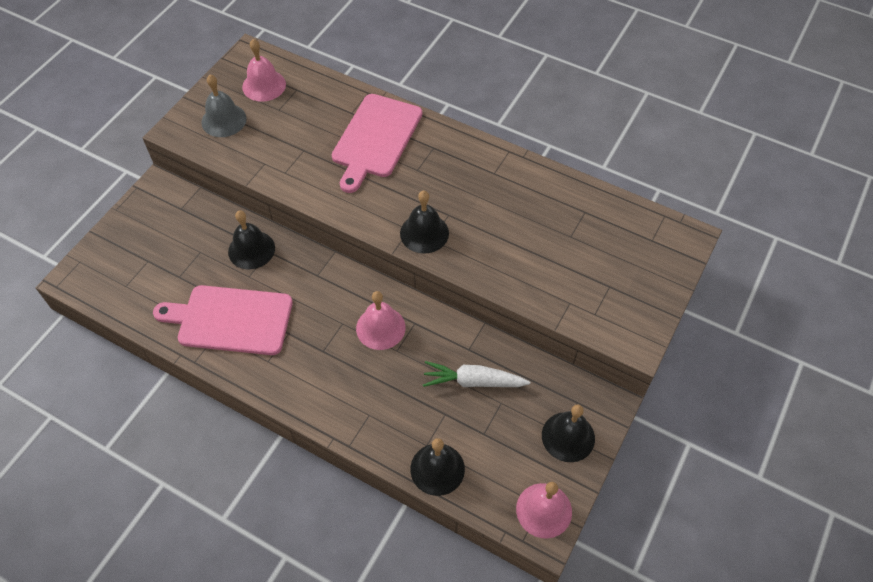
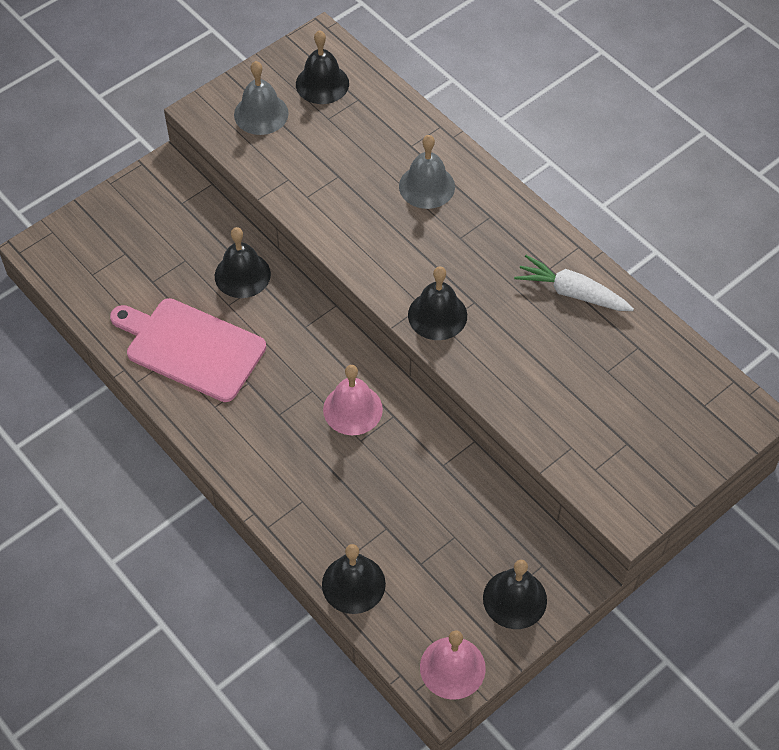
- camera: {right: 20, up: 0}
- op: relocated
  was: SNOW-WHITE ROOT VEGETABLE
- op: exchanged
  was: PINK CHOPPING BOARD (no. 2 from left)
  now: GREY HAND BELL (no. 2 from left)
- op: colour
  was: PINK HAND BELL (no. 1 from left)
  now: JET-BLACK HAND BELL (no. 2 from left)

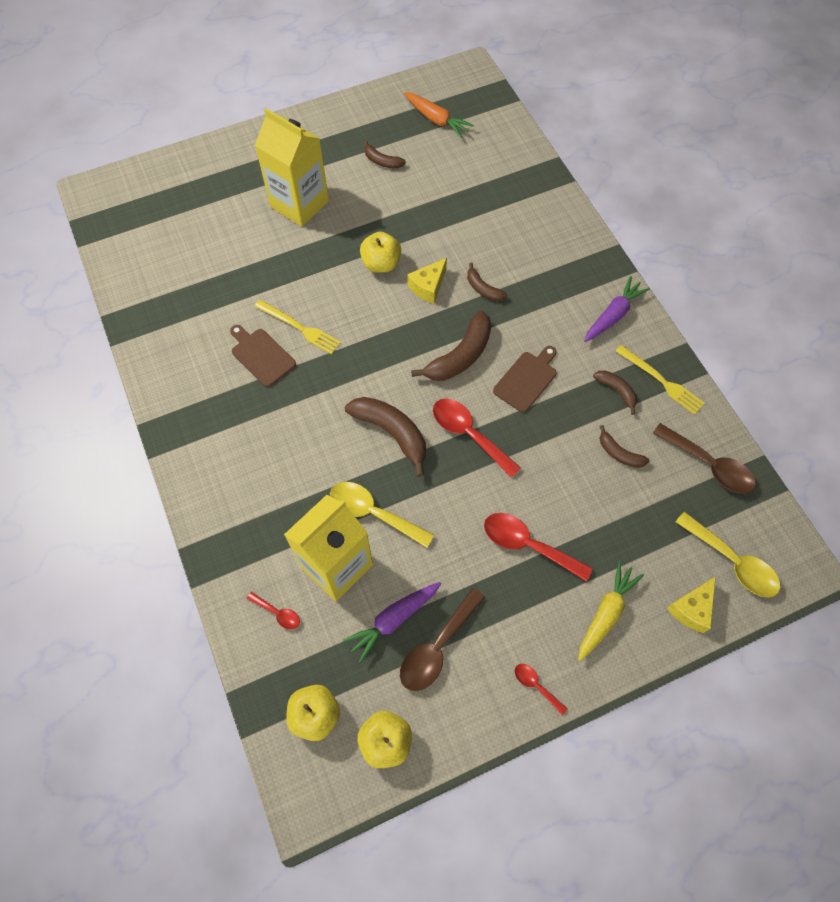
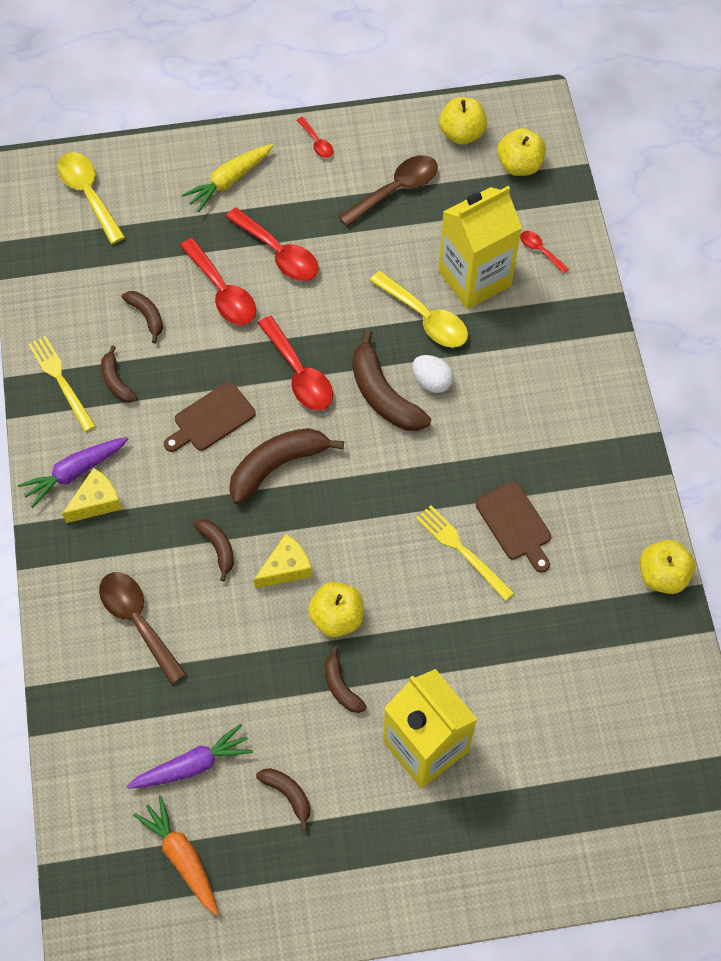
- camera: {right: -165, up: 0}
- op: appeared
  now: RED SPOON (no. 1 from left)
- op: appeared
  now: BROWN BANANA (no. 6 from left)
- op: appeared
  now: SNOW-WHITE TOY EGG
- op: appeared
  now: YELLOW APPLE FRUIT (no. 4 from left)
- op: relocated
  was: ROYAL PURPLE ROOT VEGETABLE (no. 1 from left in the first image)
  now: ROYAL PURPLE ROOT VEGETABLE (no. 2 from left)
- op: relocated
  was: BROWN SPOON (no. 2 from left in the first image)
  now: BROWN SPOON (no. 1 from left)
- op: relocated
  was: YELLOW CHEESE WEDGE (no. 2 from left in the first image)
  now: YELLOW CHEESE WEDGE (no. 1 from left)

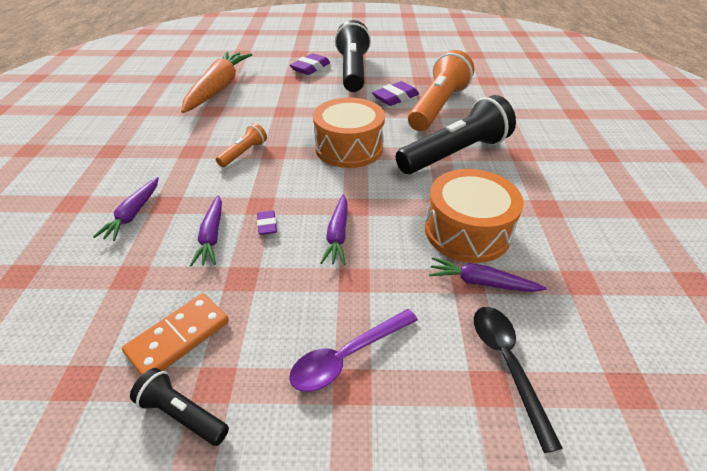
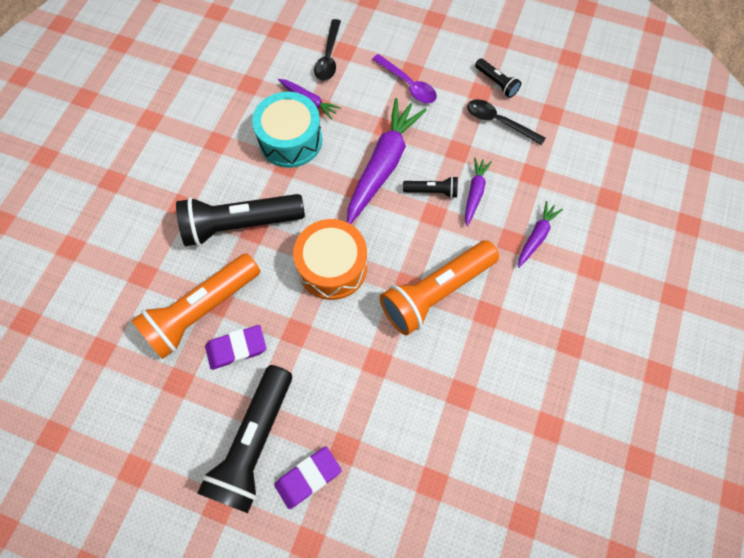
- camera: {right: -160, up: 25}
- op: missing
  was: ORANGE-COLOURED ROOT VEGETABLE
- op: exchanged
  was: ORANGE-COLOURED DOMINO TILE
  now: JET-BLACK SPOON (no. 2 from left)
- op: exchanged
  was: ROYAL PURPLE PENCIL ERASER (no. 1 from left)
  now: JET-BLACK FLASHLIGHT (no. 3 from left)
- op: colour
  was: ORANGE-COLOURED SNARE DRUM (no. 2 from left)
  now: TEAL SNARE DRUM
- op: spun
  was: ROYAL PURPLE SPOON
  clockwise: 60
- op: size
  was: ORANGE-COLOURED FLASHLIGHT (no. 1 from left in the first image)
  ratio: 2.15
- op: size
  was: ROYAL PURPLE ROOT VEGETABLE (no. 3 from left in the first image)
  ratio: 1.98

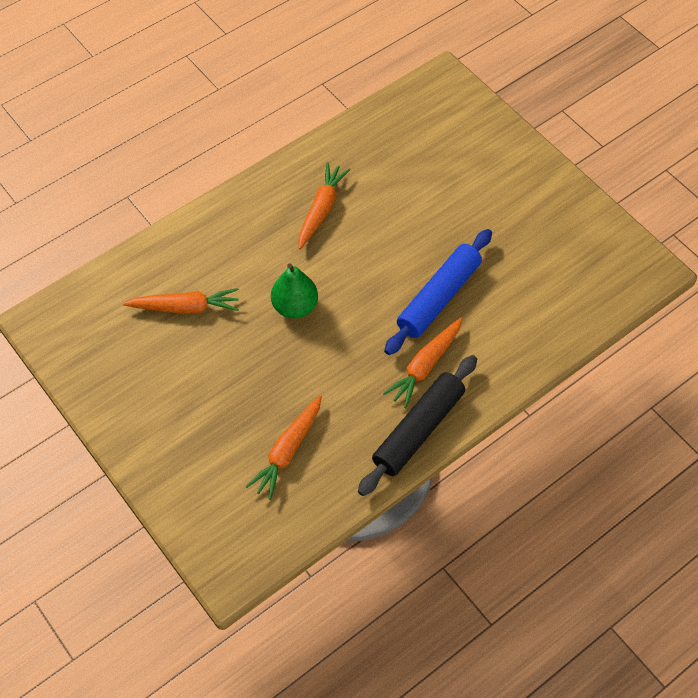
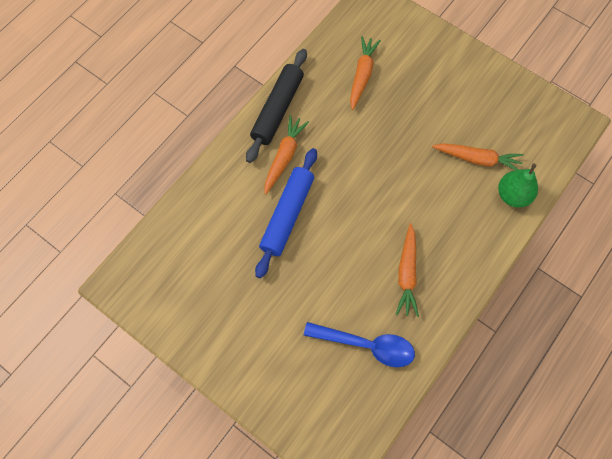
- camera: {right: 165, up: 10}
- op: appeared
  now: ROYAL BLUE SPOON
- op: relocated
  was: GREEN PEAR FRUIT
- op: spun
  was: ORANGE-COLOURED ROOT VEGETABLE (no. 1 from left in the first image)
  clockwise: -150

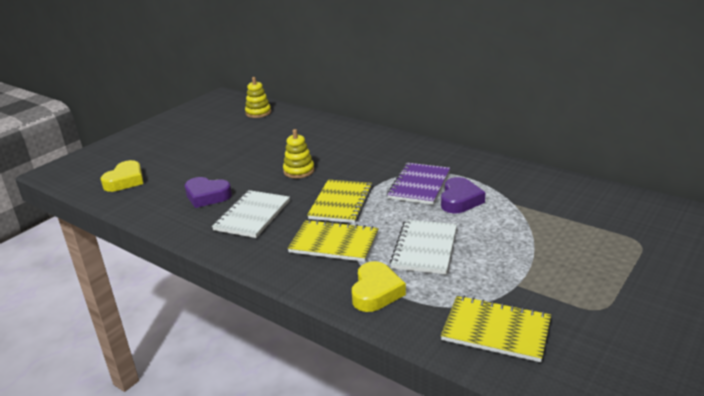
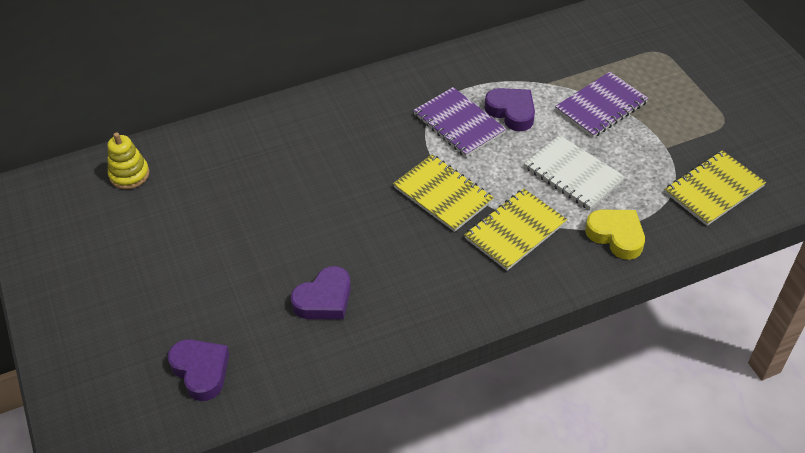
- camera: {right: -60, up: 20}
- op: missing
  was: SNOW-WHITE NOTEPAD (no. 1 from left)
- op: missing
  was: YELLOW STACKING RINGS (no. 2 from left)
- op: appeared
  now: ROYAL PURPLE NOTEPAD (no. 2 from left)
- op: colour
  was: YELLOW LOVE HEART (no. 1 from left)
  now: ROYAL PURPLE LOVE HEART (no. 1 from left)

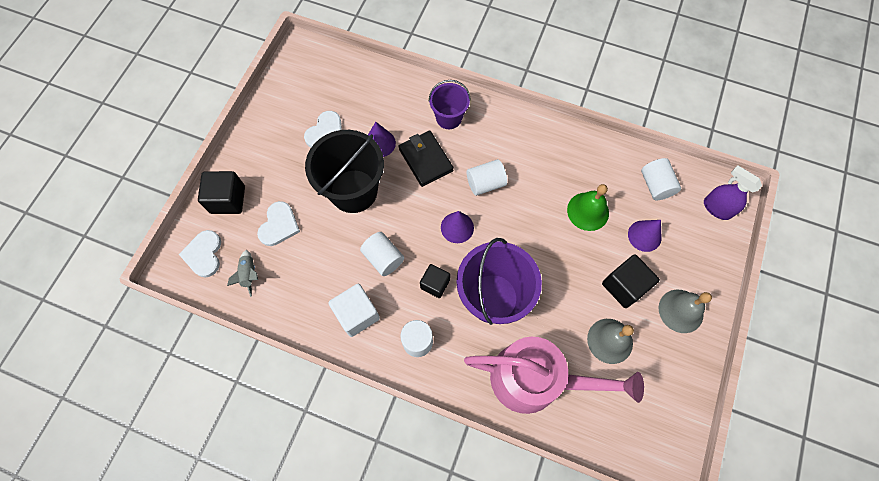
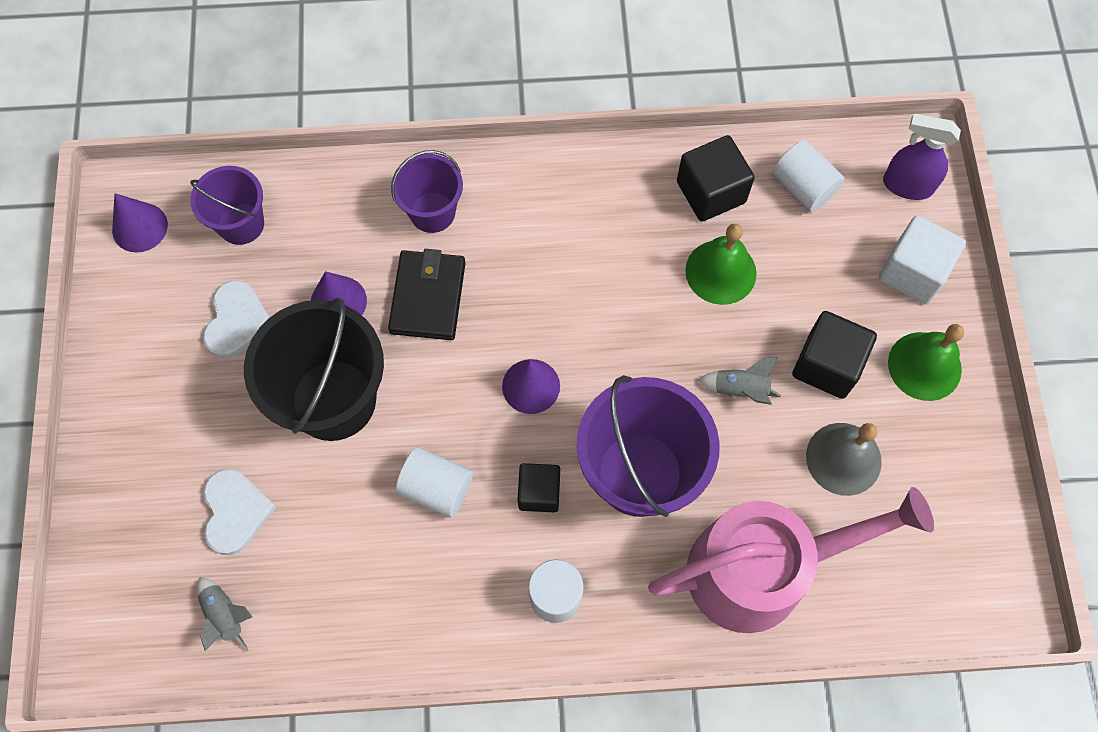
- camera: {right: -25, up: 0}
- op: missing
  was: SNOW-WHITE LOVE HEART (no. 1 from left)
- op: missing
  was: SNOW-WHITE CYLINDER (no. 3 from left)
- op: appeared
  now: ROYAL PURPLE PAIL (no. 1 from left)
- op: appeared
  now: GREY TOY ROCKET (no. 2 from left)
- op: relocated
  was: JET-BLACK BLOCK (no. 1 from left in the first image)
  now: JET-BLACK BLOCK (no. 2 from left)
- op: relocated
  was: SNOW-WHITE BLOCK
- op: relocated
  was: ROYAL PURPLE CONE (no. 3 from left in the first image)
  now: ROYAL PURPLE CONE (no. 1 from left)
- op: colour
  was: GREY HAND BELL (no. 2 from left)
  now: GREEN HAND BELL (no. 2 from left)
- op: spun
  was: JET-BLACK BILLFOLD
  clockwise: 60

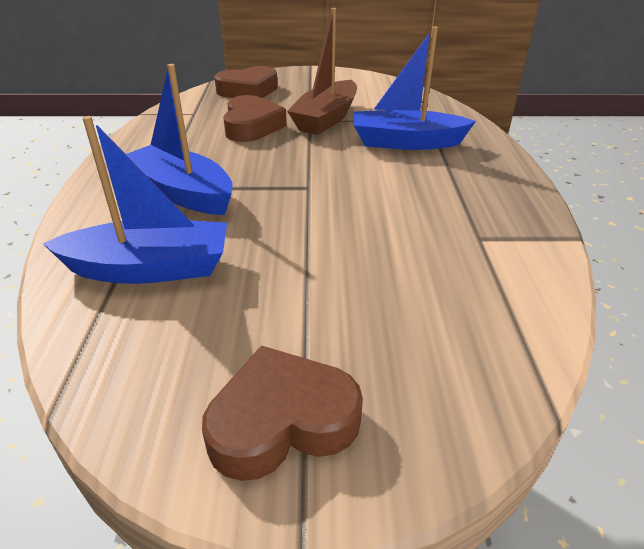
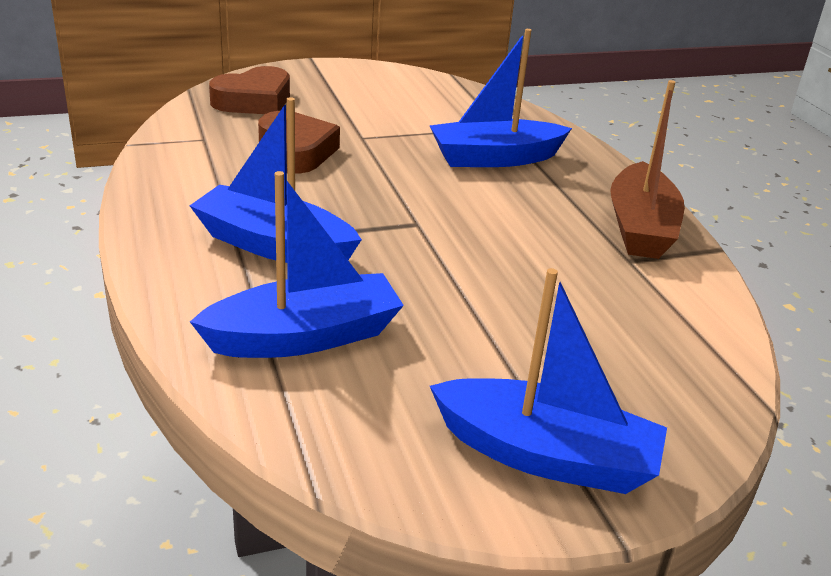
- camera: {right: -20, up: -5}
- op: relocated
  was: BROWN SAILBOAT
- op: exchanged
  was: BROWN LOVE HEART (no. 3 from left)
  now: ROYAL BLUE SAILBOAT (no. 4 from left)

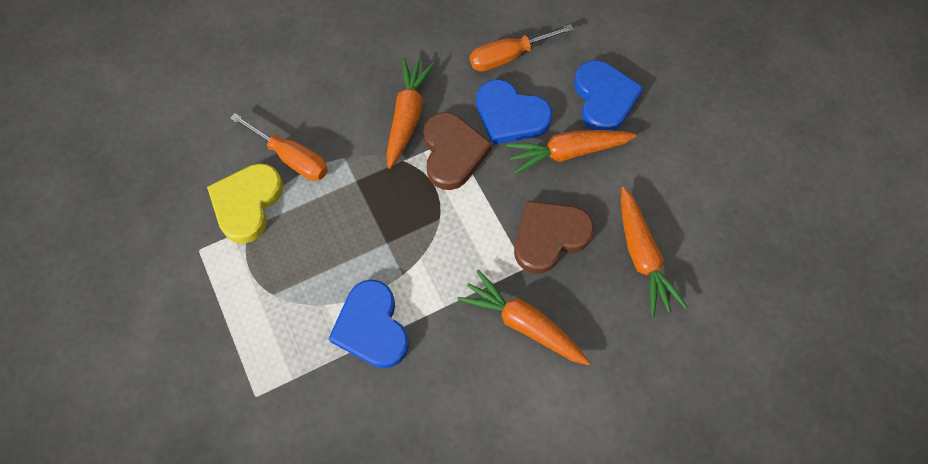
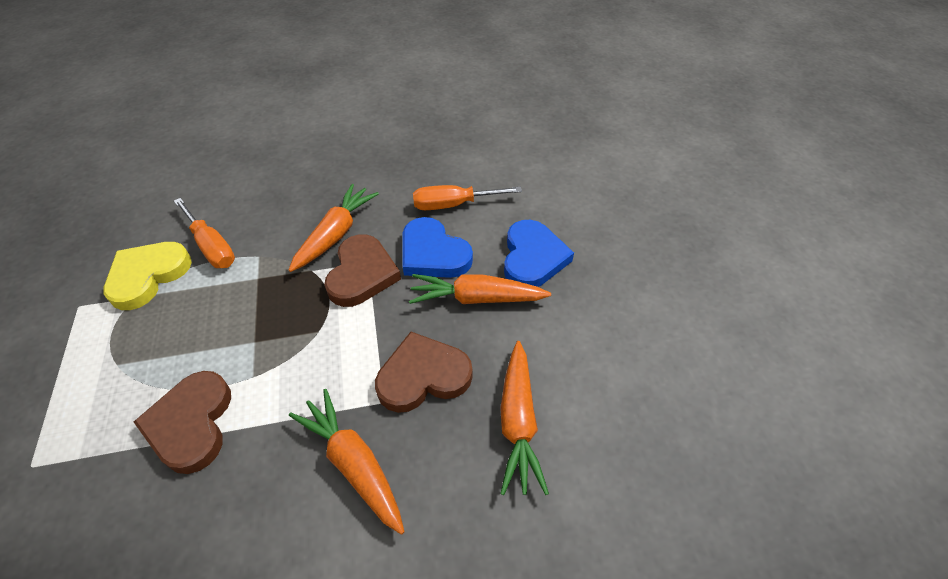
- camera: {right: 15, up: -15}
- op: colour
  was: ROYAL BLUE LOVE HEART (no. 1 from left)
  now: BROWN LOVE HEART (no. 1 from left)

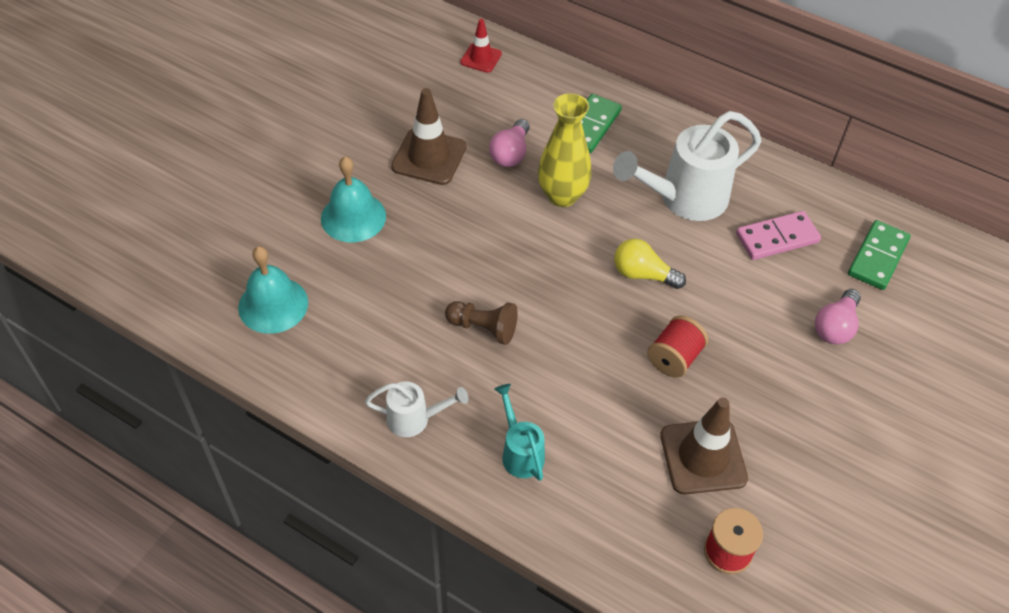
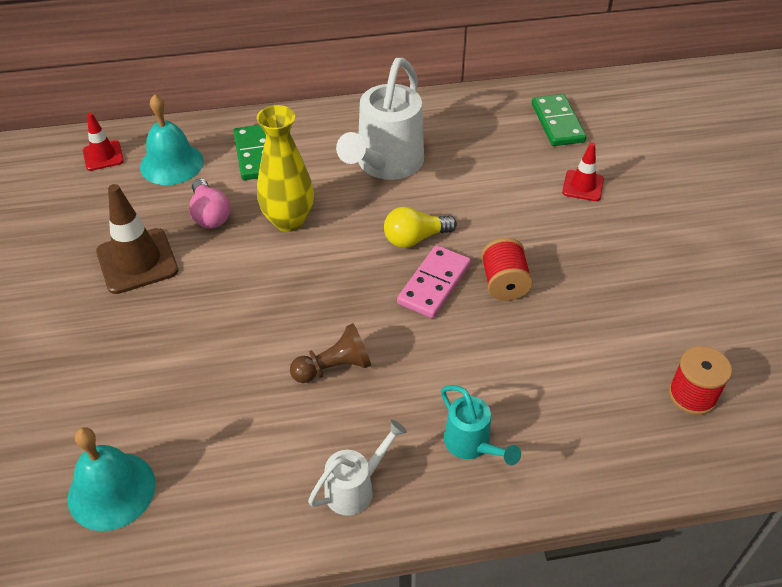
- camera: {right: -40, up: -5}
- op: missing
  was: BROWN TRAFFIC CONE (no. 2 from left)
- op: relocated
  was: TEAL HAND BELL (no. 2 from left)
- op: relocated
  was: PINK DOMINO TILE
- op: exchanged
  was: PINK LIGHTBULB (no. 2 from left)
  now: RED TRAFFIC CONE (no. 2 from left)
- op: spun
  was: TEAL WATERING CAN
  clockwise: -150

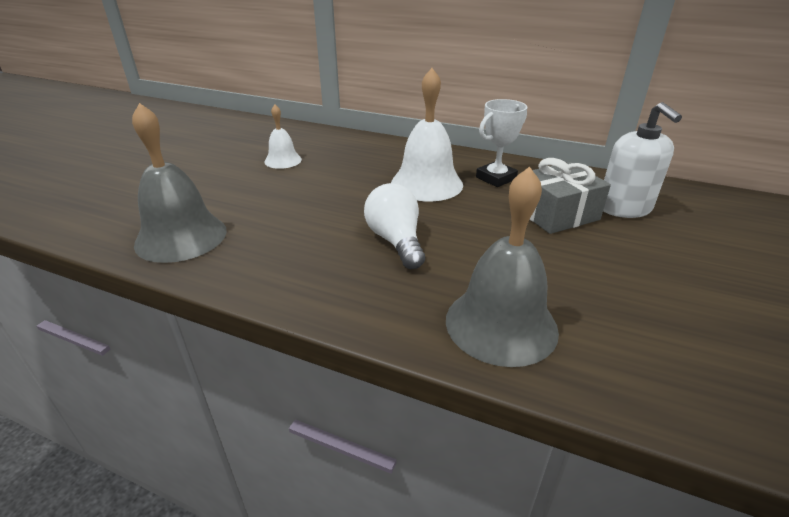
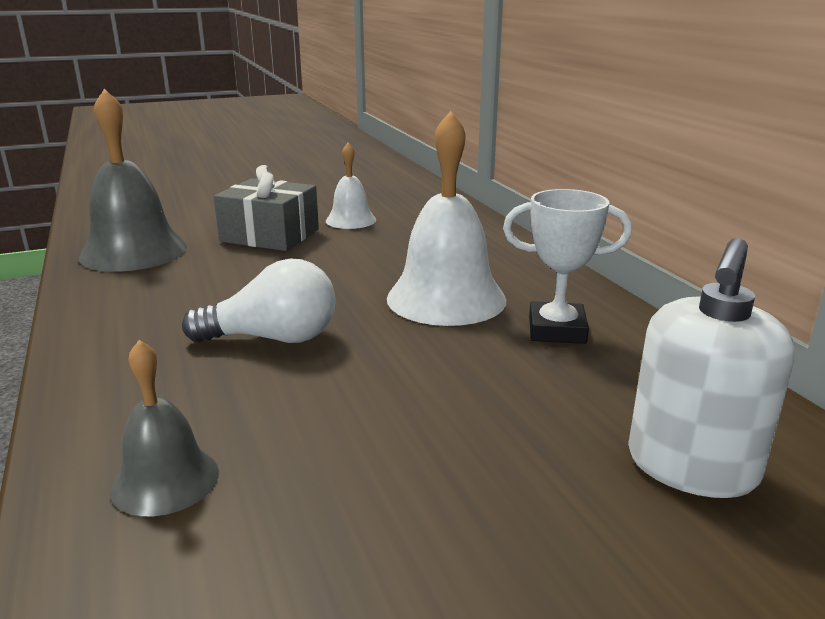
- camera: {right: 45, up: -10}
- op: relocated
  was: GREY WRAPPED GIFT
- op: spun
  was: SNOW-WHITE LIGHTBULB
  clockwise: 60
- op: size
  was: GREY HAND BELL (no. 2 from left)
  ratio: 0.56

